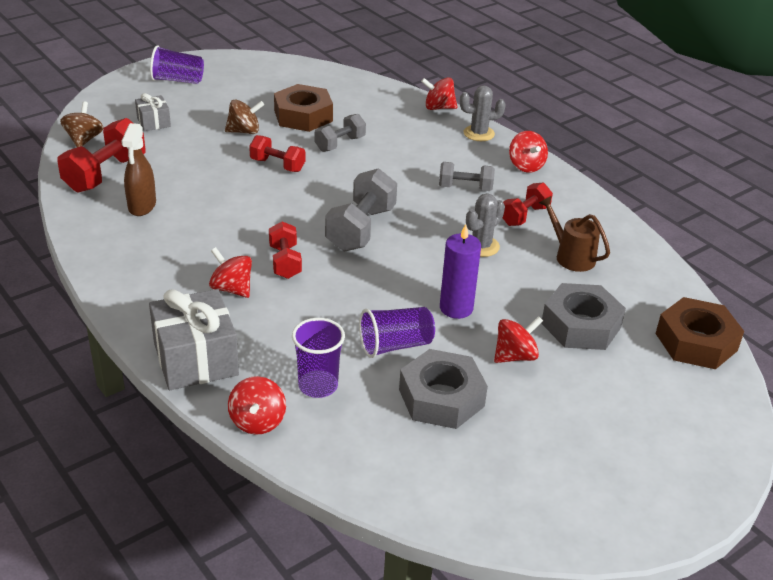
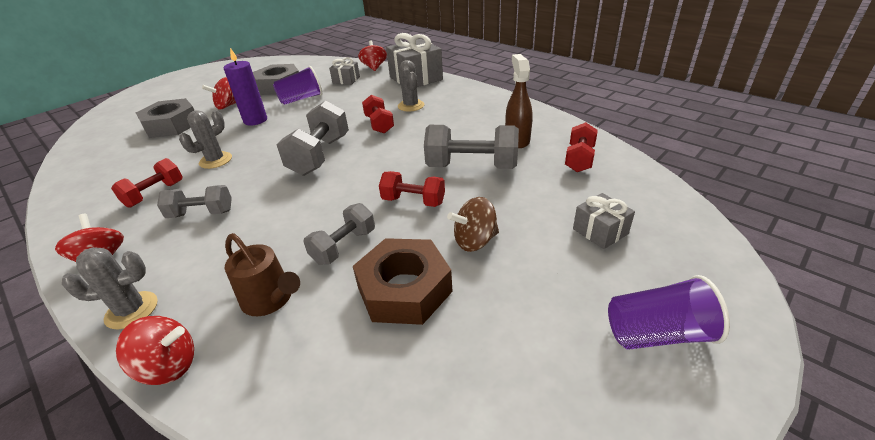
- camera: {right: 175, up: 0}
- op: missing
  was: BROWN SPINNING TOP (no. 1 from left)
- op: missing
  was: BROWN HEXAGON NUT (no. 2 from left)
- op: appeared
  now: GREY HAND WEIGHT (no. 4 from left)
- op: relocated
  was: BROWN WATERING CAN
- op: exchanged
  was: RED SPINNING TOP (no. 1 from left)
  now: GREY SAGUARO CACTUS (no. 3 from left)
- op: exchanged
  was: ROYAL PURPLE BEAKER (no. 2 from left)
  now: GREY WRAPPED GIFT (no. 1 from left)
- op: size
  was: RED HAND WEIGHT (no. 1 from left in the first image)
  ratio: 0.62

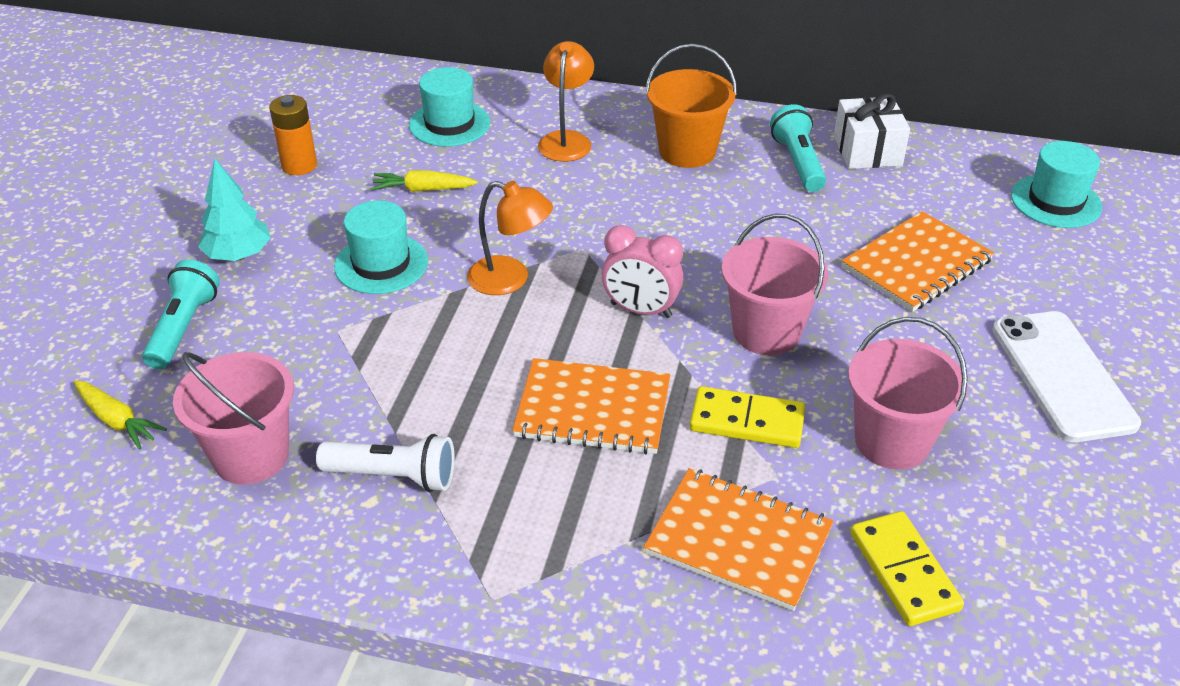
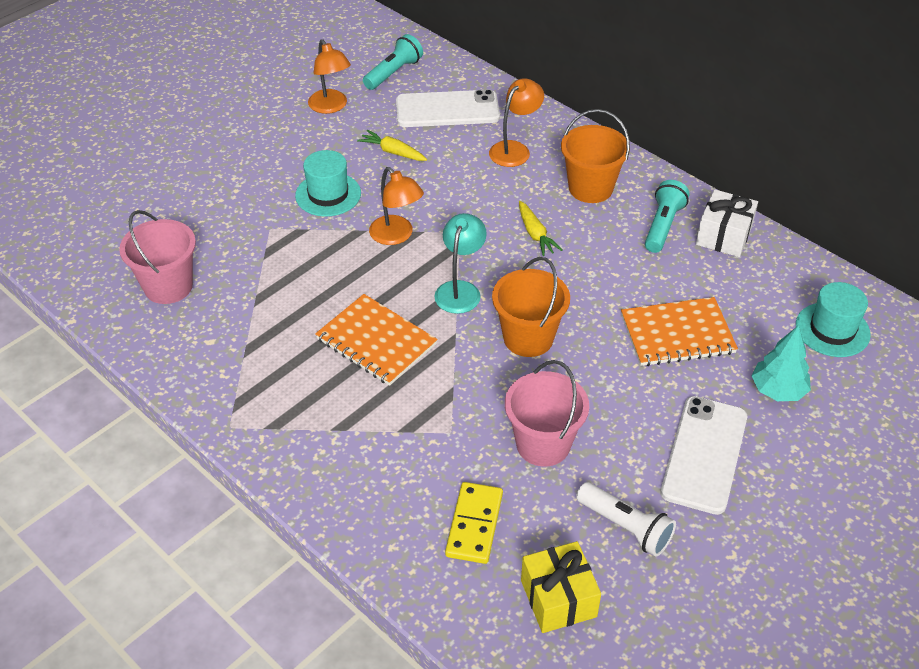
- camera: {right: 30, up: 5}
- op: missing
  was: ORANGE-COLOURED NOTEPAD (no. 2 from left)
- op: missing
  was: YELLOW DOMINO TILE (no. 1 from left)
- op: appeared
  now: YELLOW WRAPPED GIFT
- op: relocated
  was: YELLOW ROOT VEGETABLE (no. 1 from left in the first image)
  now: YELLOW ROOT VEGETABLE (no. 2 from left)
- op: relocated
  was: TEAL FLASHLIGHT (no. 1 from left)
- op: relocated
  was: TEAL TOY TREE
- op: relocated
  was: SNOW-WHITE FLASHLIGHT
- op: exchanged
  was: ORANGE-COLOURED BATTERY
  now: ORANGE-COLOURED DESK LAMP (no. 1 from left)
- op: exchanged
  was: TEAL TALL HAT (no. 2 from left)
  now: SNOW-WHITE MOBILE PHONE (no. 1 from left)
- op: exchanged
  was: PINK ALARM CLOCK
  now: TEAL DESK LAMP
- op: colour
  was: PINK PAIL (no. 2 from left)
  now: ORANGE-COLOURED PAIL (no. 1 from left)

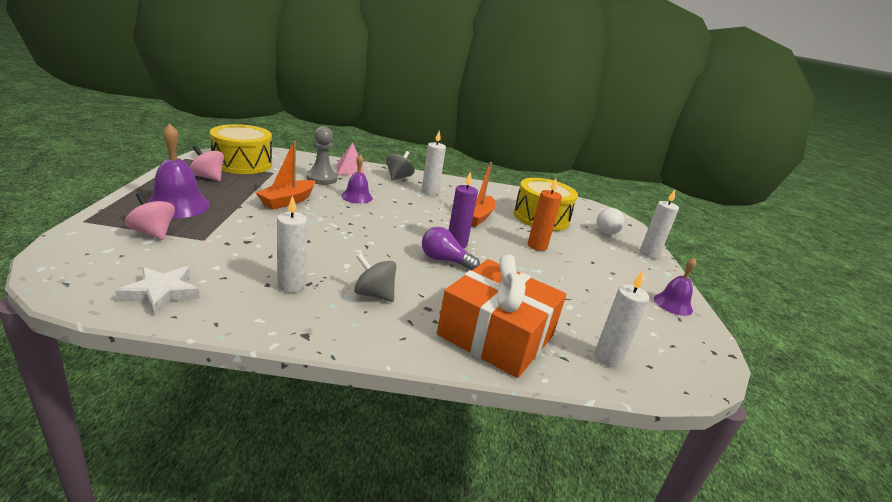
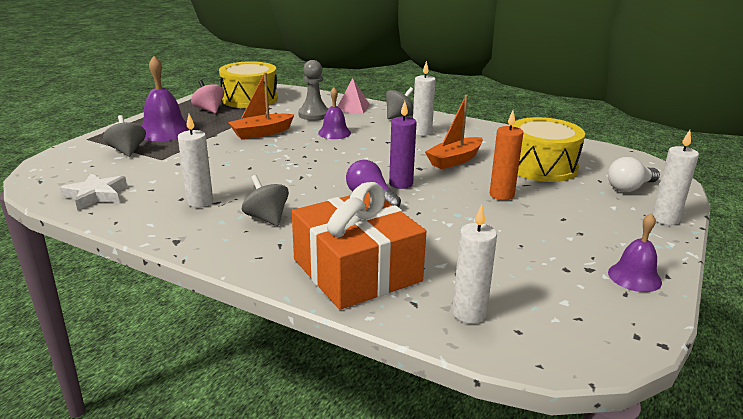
- camera: {right: 30, up: 0}
- op: colour
  was: PINK SPINNING TOP (no. 1 from left)
  now: GREY SPINNING TOP (no. 1 from left)

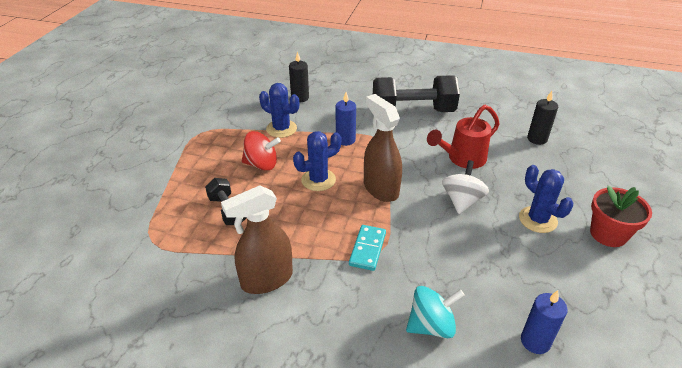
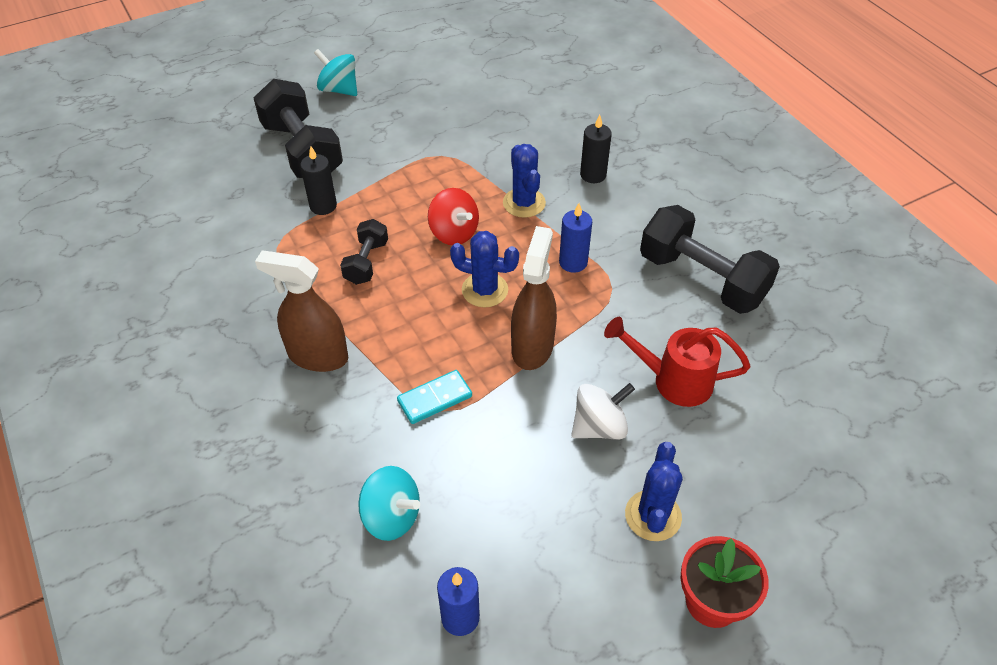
- camera: {right: 45, up: 10}
- op: appeared
  now: JET-BLACK HAND WEIGHT (no. 1 from left)
- op: appeared
  now: TEAL SPINNING TOP (no. 1 from left)
- op: relocated
  was: JET-BLACK CANDLE (no. 2 from left in the first image)
  now: JET-BLACK CANDLE (no. 1 from left)

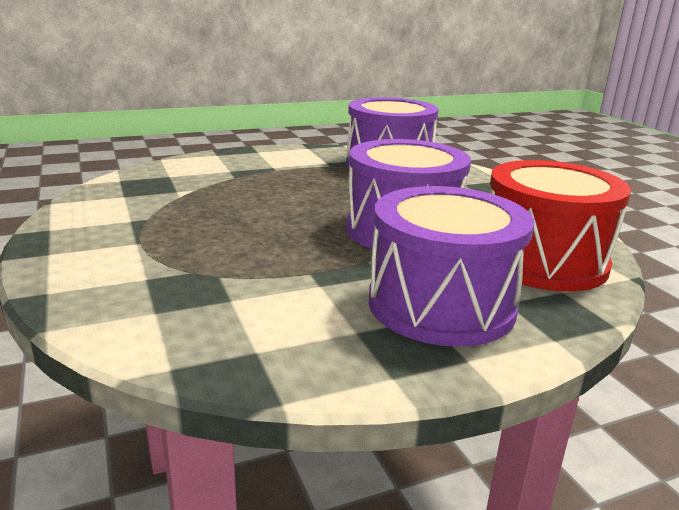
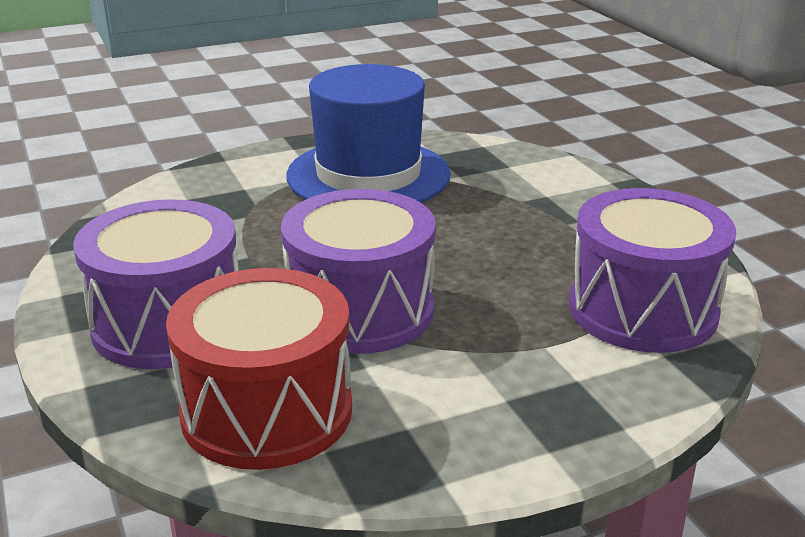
- camera: {right: 90, up: 5}
- op: appeared
  now: ROYAL BLUE TALL HAT

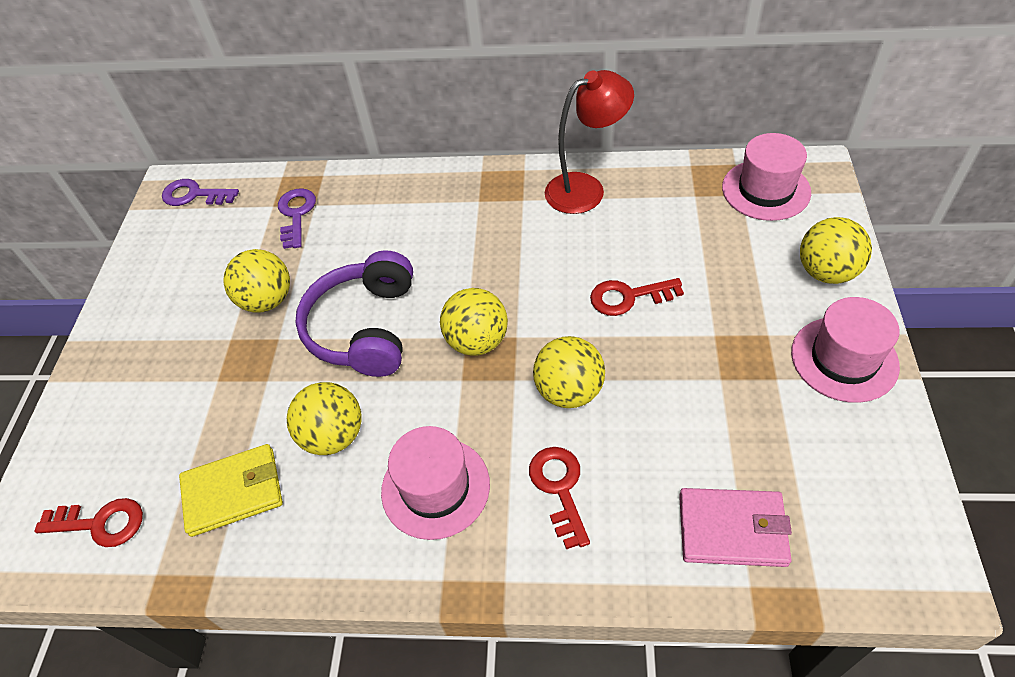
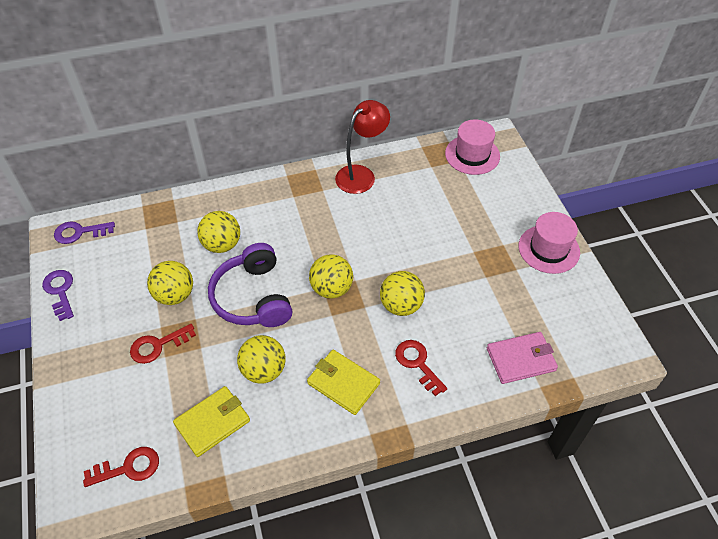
- camera: {right: -25, up: 0}
- op: relocated
  was: ROYAL PURPLE KEY (no. 2 from left in the first image)
  now: ROYAL PURPLE KEY (no. 1 from left)
- op: relocated
  was: RED KEY (no. 3 from left in the first image)
  now: RED KEY (no. 2 from left)
- op: relocated
  was: YELLOW PLAY BALL (no. 5 from left in the first image)
  now: YELLOW PLAY BALL (no. 2 from left)
- op: exchanged
  was: PINK TALL HAT (no. 1 from left)
  now: YELLOW BILLFOLD (no. 2 from left)

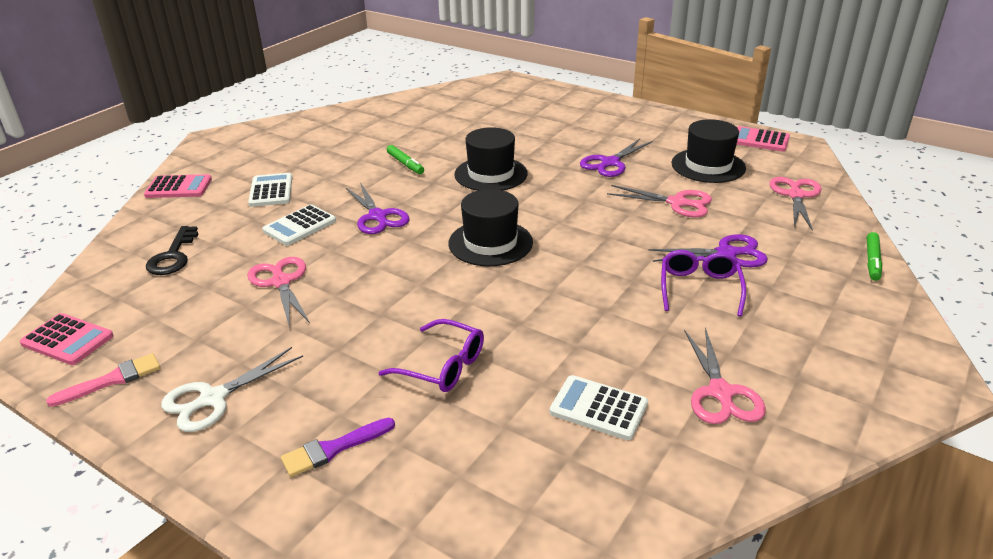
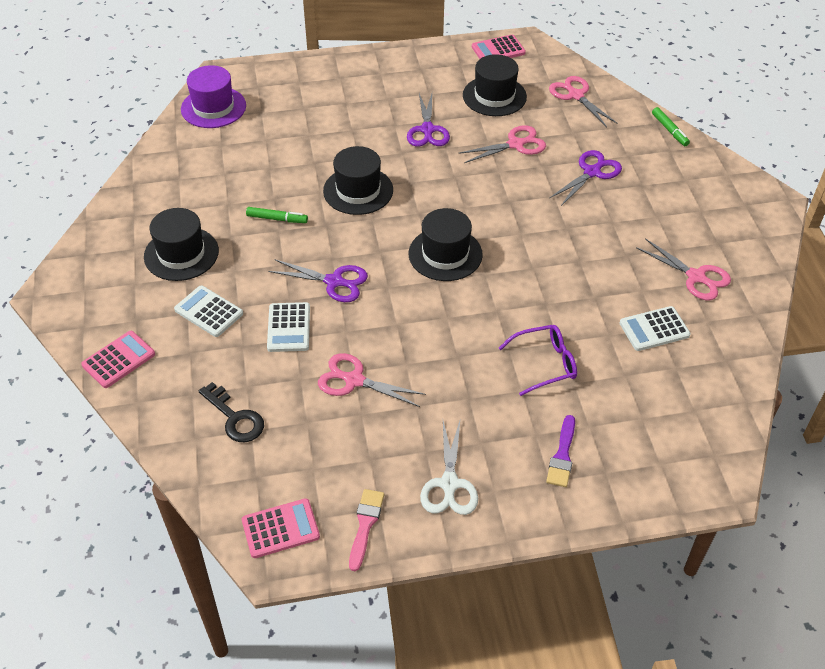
- camera: {right: -45, up: 15}
- op: missing
  was: ROYAL PURPLE GLASSES (no. 2 from left)
- op: appeared
  now: JET-BLACK TALL HAT (no. 1 from left)
- op: appeared
  now: ROYAL PURPLE TALL HAT

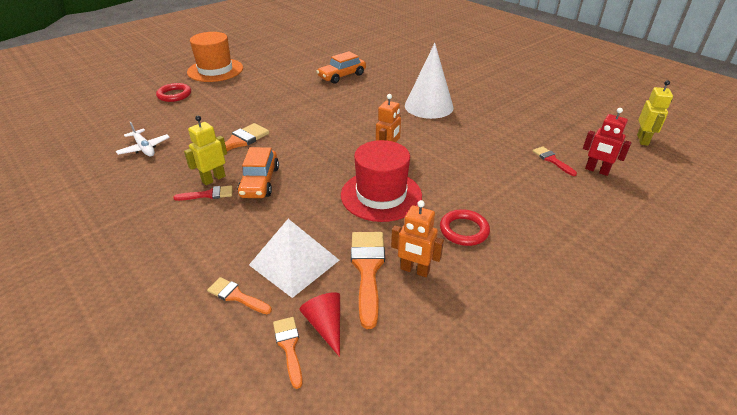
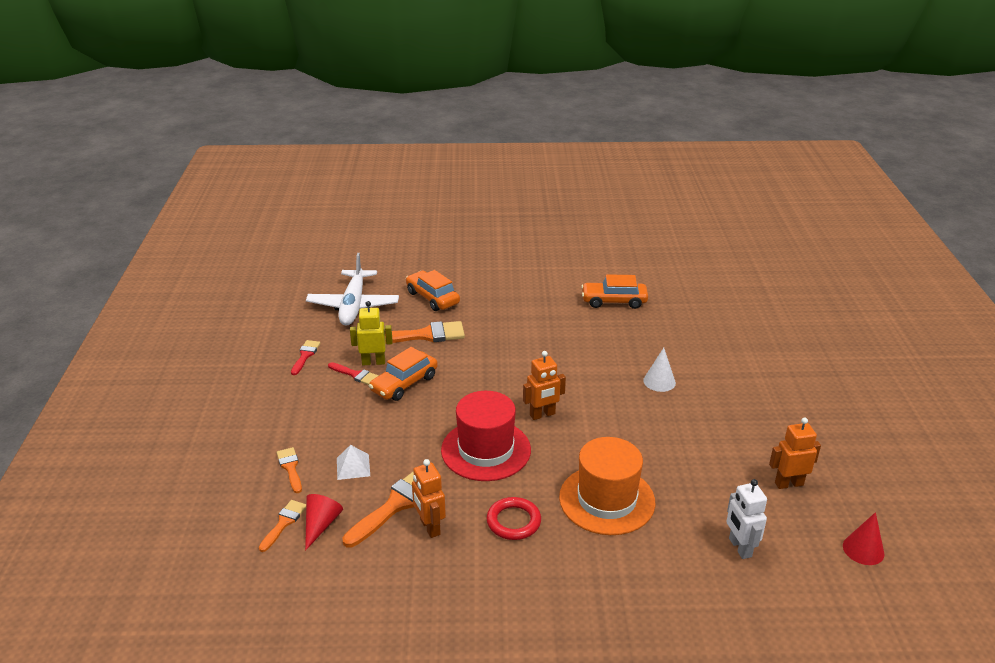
- camera: {right: 40, up: -5}
- op: missing
  was: RED TORUS (no. 1 from left)
- op: appeared
  now: ORANGE-COLOURED TOY CAR (no. 2 from left)
- op: appeared
  now: ORANGE-COLOURED ROBOT (no. 3 from left)
- op: relocated
  was: ORANGE-COLOURED TALL HAT
- op: relocated
  was: RED PAINTBRUSH (no. 2 from left in the first image)
  now: RED PAINTBRUSH (no. 1 from left)
- op: exchanged
  was: YELLOW ROBOT (no. 2 from left)
  now: RED CONE (no. 2 from left)
- op: colour
  was: RED ROBOT
  now: SNOW-WHITE ROBOT
- op: size
  was: SNOW-WHITE AEROPLANE
  ratio: 1.76
- op: size
  was: SNOW-WHITE SOLID PYRAMID
  ratio: 0.53
- op: size
  was: SNOW-WHITE CONE
  ratio: 0.5

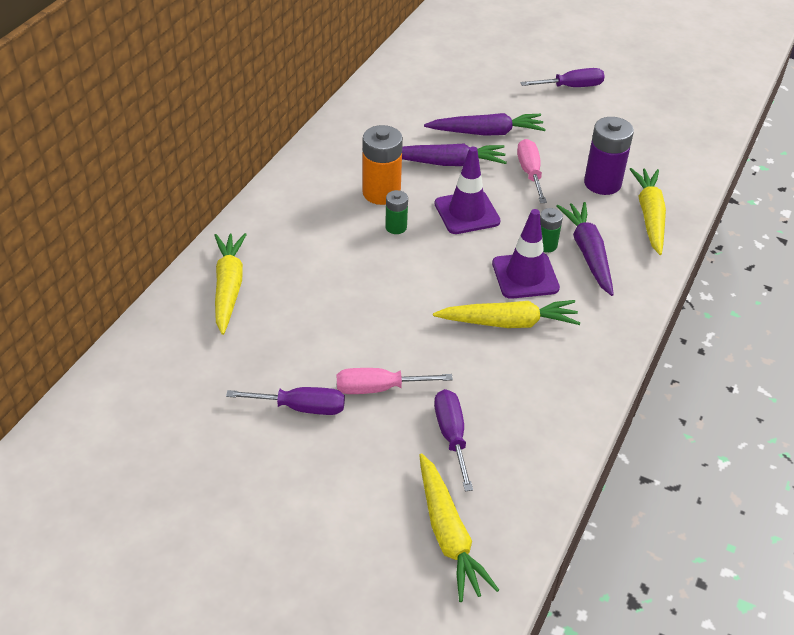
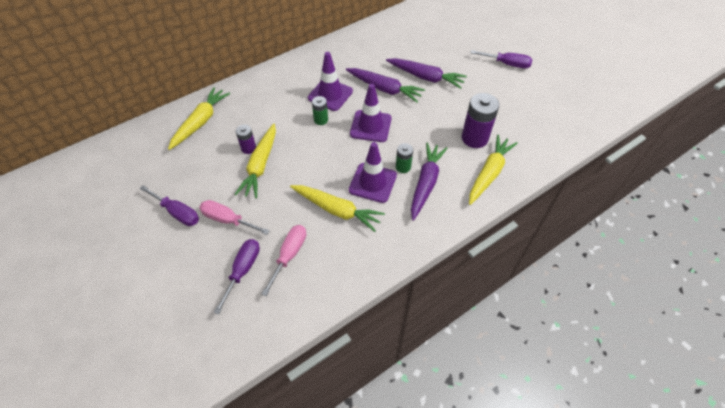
- camera: {right: 30, up: 10}
- op: appeared
  now: ROYAL PURPLE BATTERY (no. 1 from left)
- op: relocated
  was: YELLOW ROOT VEGETABLE (no. 2 from left)
- op: relocated
  was: PINK SCREWDRIVER (no. 2 from left)
- op: exchanged
  was: ORANGE-COLOURED BATTERY
  now: ROYAL PURPLE TRAFFIC CONE (no. 1 from left)

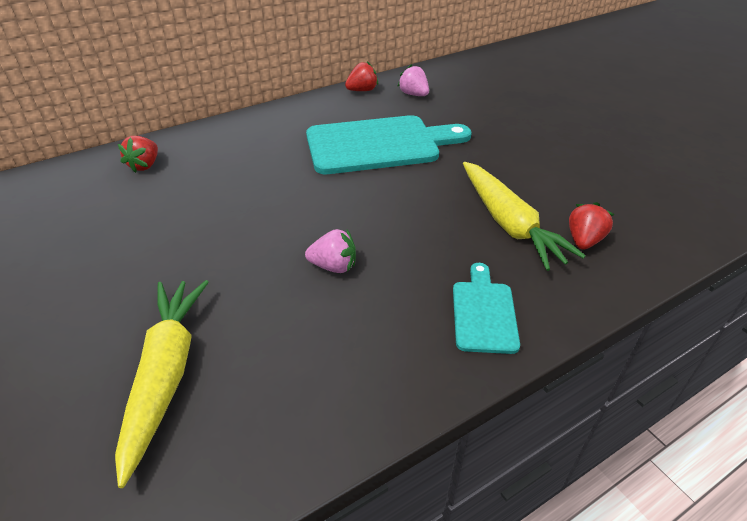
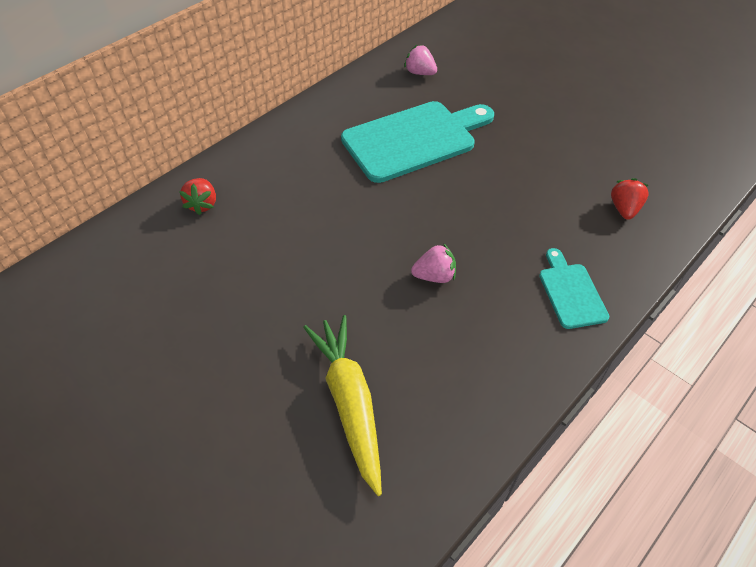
- camera: {right: -15, up: 10}
- op: missing
  was: RED STRAWBERRY (no. 2 from left)
- op: missing
  was: YELLOW ROOT VEGETABLE (no. 2 from left)

